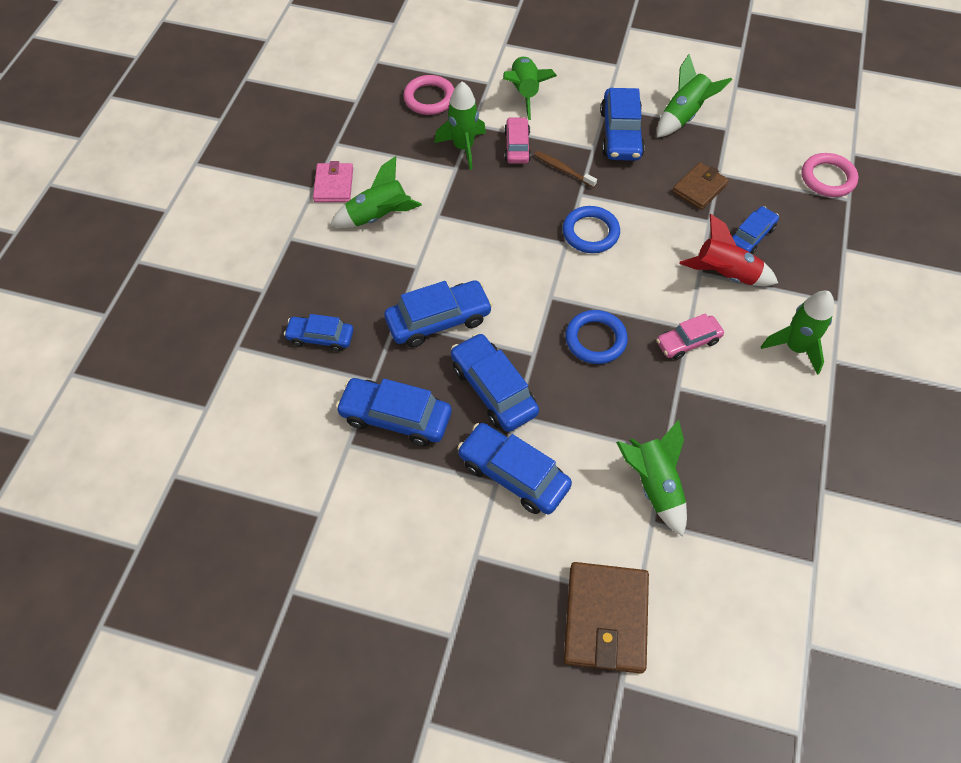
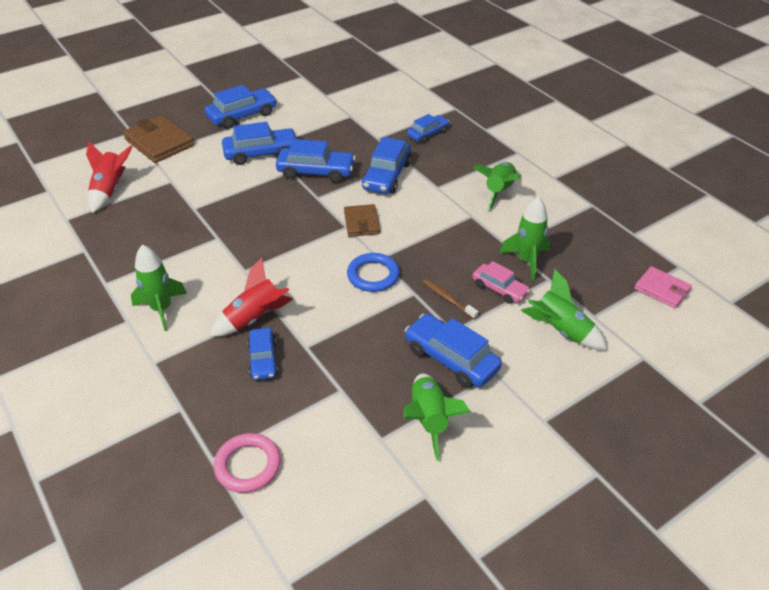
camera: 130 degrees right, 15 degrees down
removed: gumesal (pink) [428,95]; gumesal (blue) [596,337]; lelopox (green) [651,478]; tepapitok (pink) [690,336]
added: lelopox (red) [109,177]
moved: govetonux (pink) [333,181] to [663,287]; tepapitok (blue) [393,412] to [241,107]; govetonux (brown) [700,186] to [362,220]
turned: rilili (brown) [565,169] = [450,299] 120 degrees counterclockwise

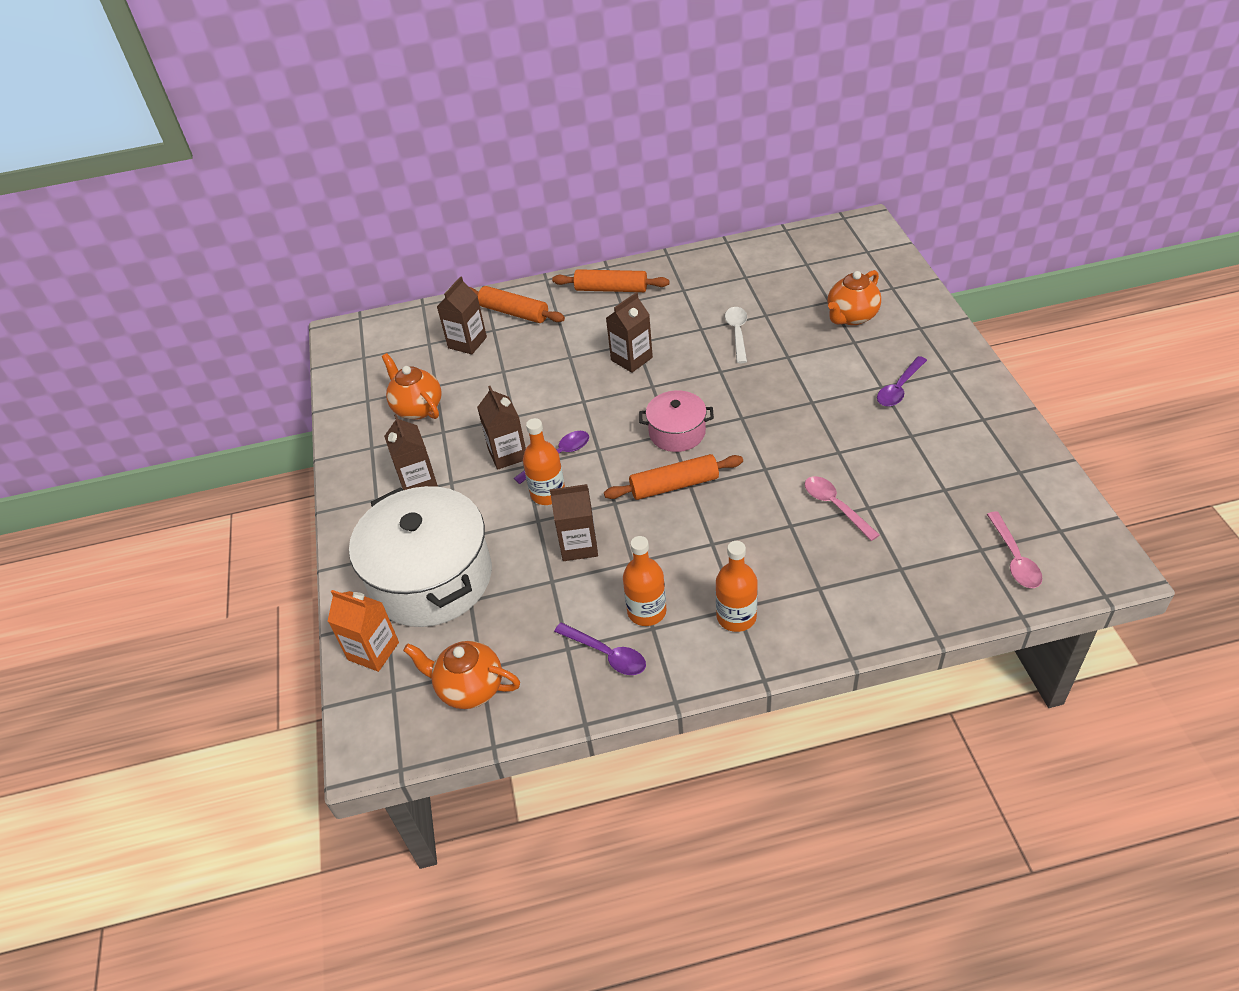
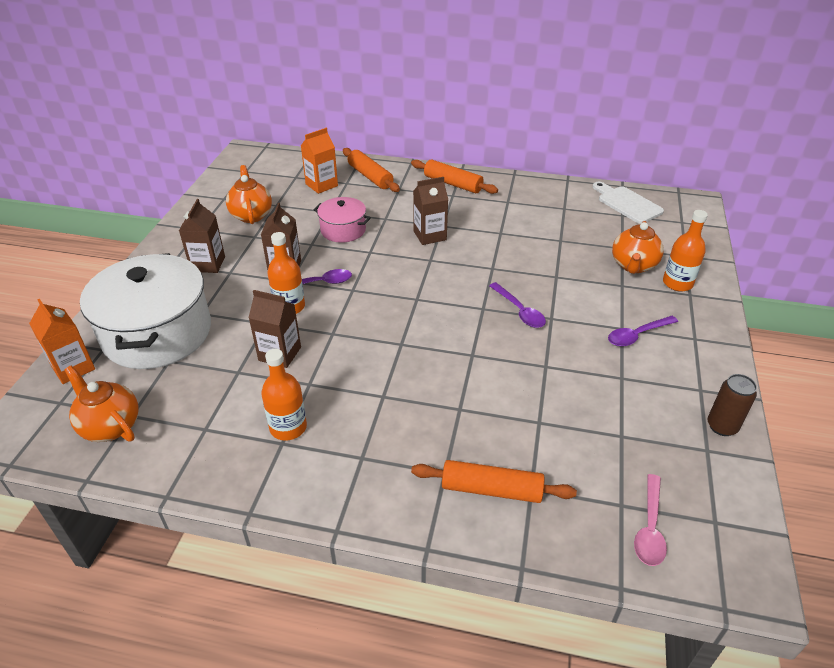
camera: 20 degrees right, 5 degrees down
removed: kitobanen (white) [736,335]; kitobanen (pink) [842,508]
added: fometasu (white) [628,203]; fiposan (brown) [732,405]
moved: kitobanen (purple) [600,649] to [517,305]; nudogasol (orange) [673,477] to [494,481]; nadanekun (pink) [676,421] to [342,220]; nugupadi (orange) [737,586] to [685,251]
recoloured: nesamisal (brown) [462,315] to nesamisal (orange) [319,161]
turned: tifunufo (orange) [854,297] = [638,247] 45 degrees counterclockwise

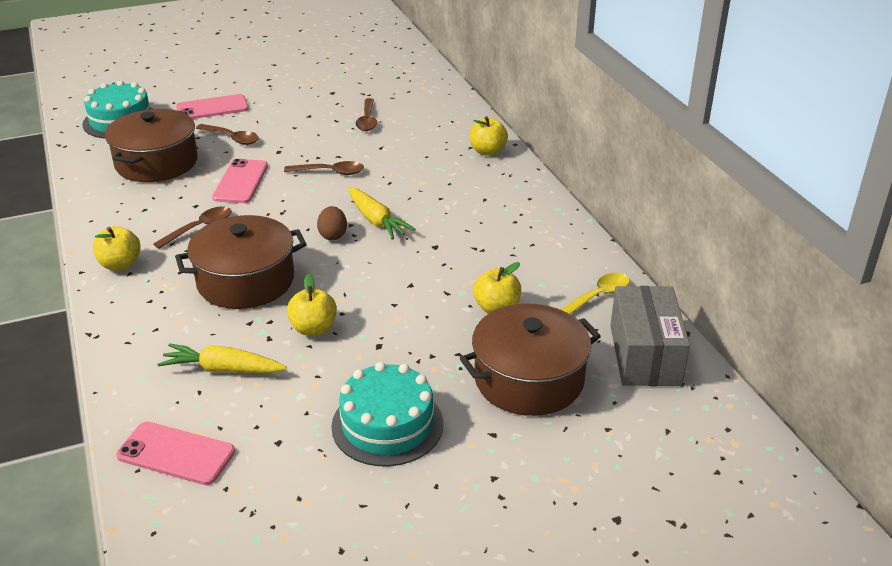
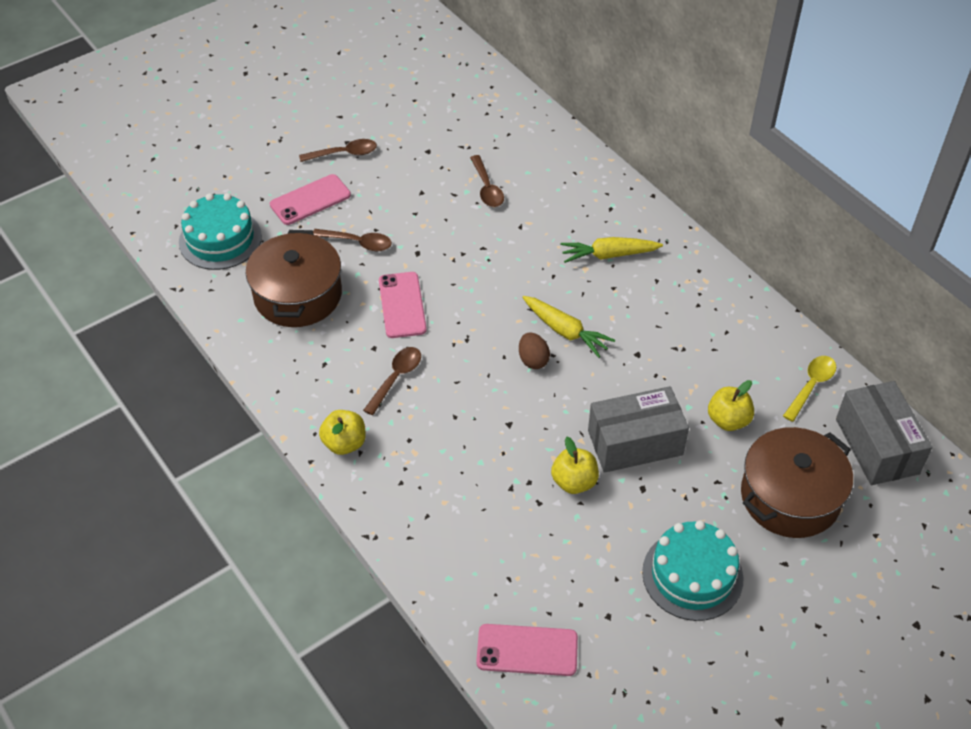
camera: 15 degrees left, 15 degrees up
removed: nadanekun (brown) [241,262]; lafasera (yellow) [489,136]
added: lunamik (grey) [638,429]
moved: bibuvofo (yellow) [222,358] to [611,250]; kitobanen (brown) [324,168] to [338,150]

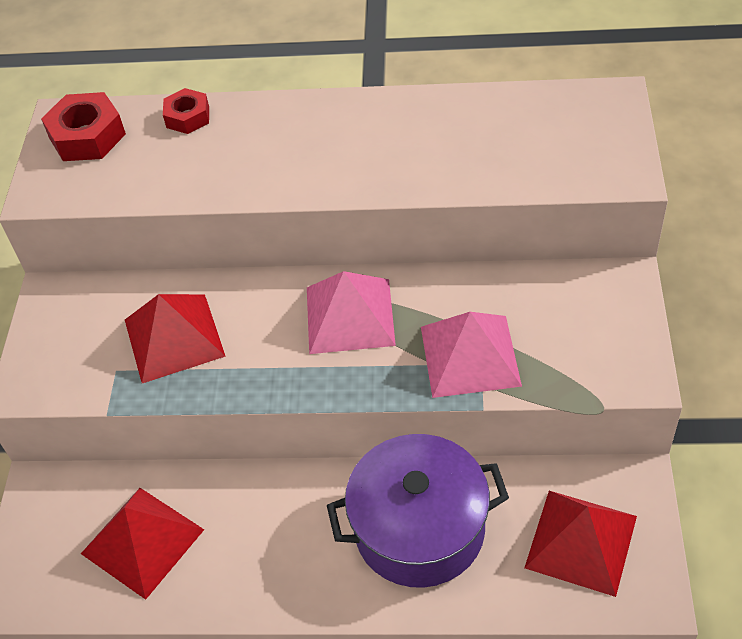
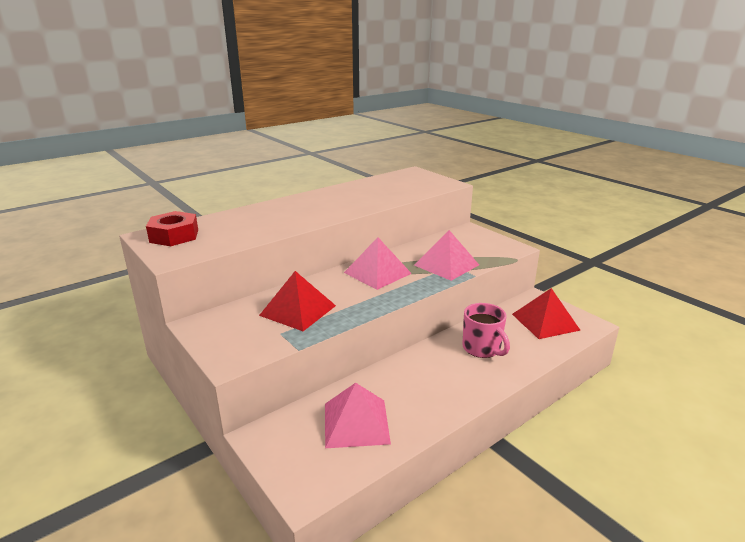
camera: 45 degrees left, 25 degrees down
removed: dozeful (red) [186,111]
replaced: nadanekun (purple) [418,511] to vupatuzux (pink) [486,330]
recoloured: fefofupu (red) [142,544] to fefofupu (pink) [358,415]

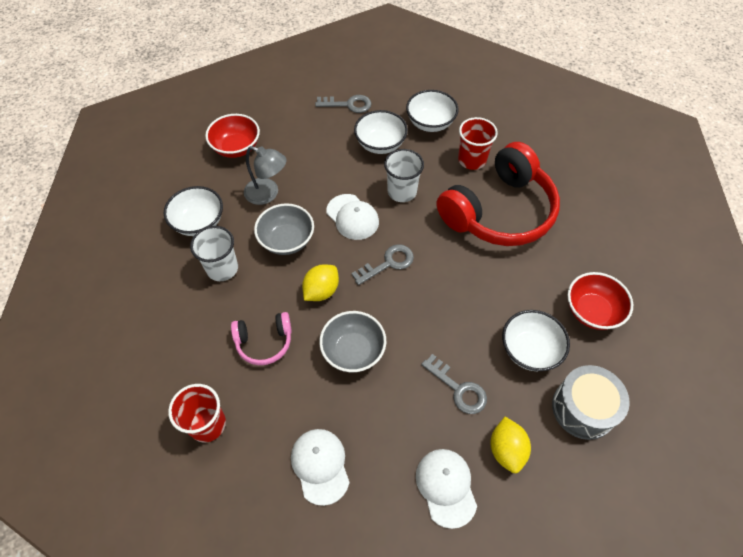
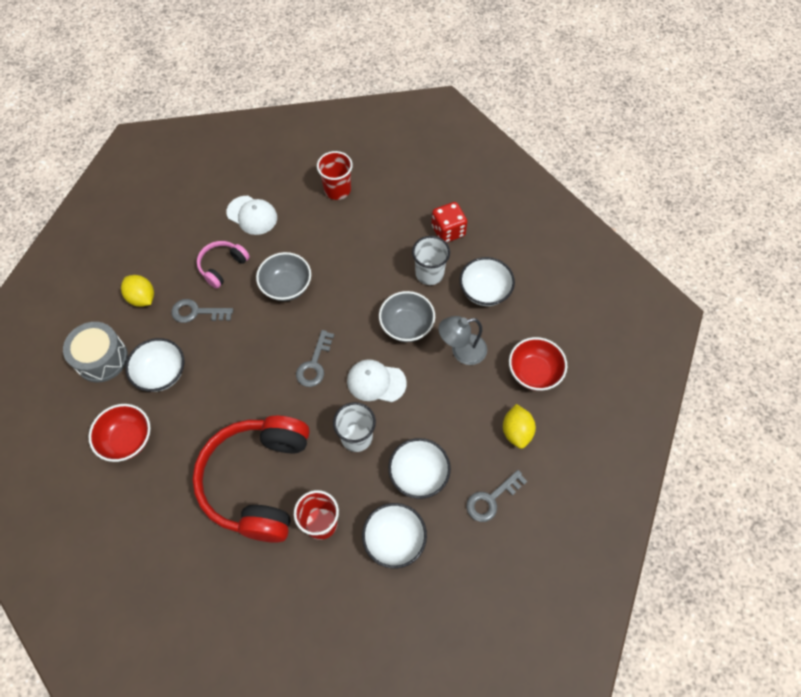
camera: 140 degrees right, 5 degrees up
removed: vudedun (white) [446,489]
added: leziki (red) [449,222]
moved: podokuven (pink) [261,338] to [223,265]; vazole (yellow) [320,282] to [519,426]

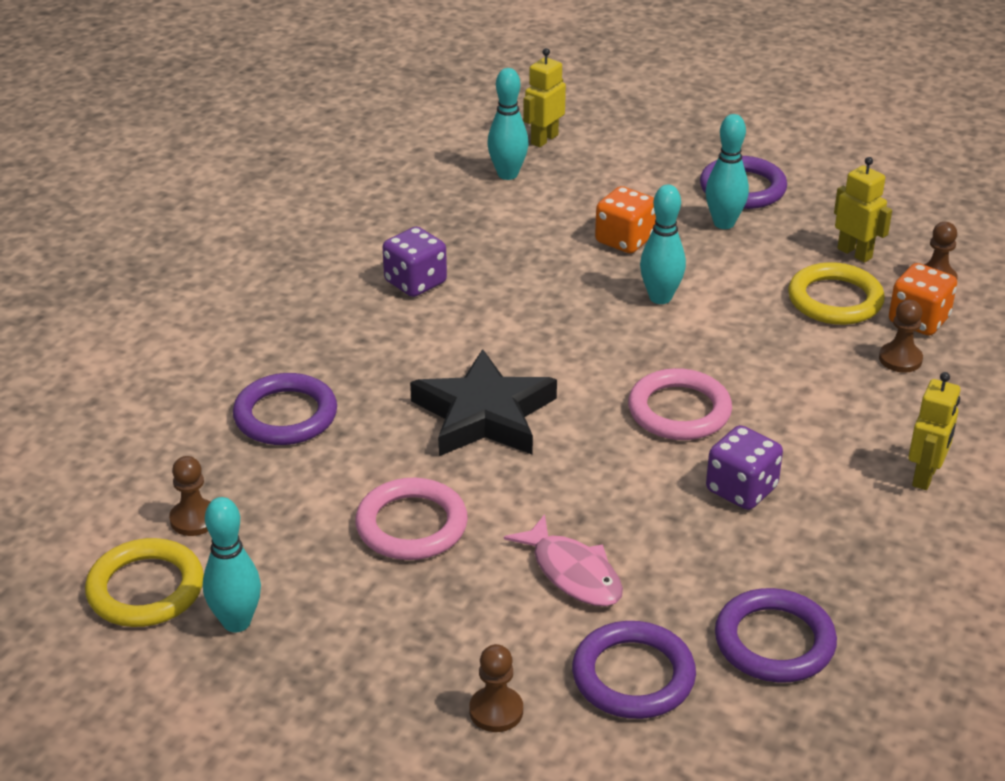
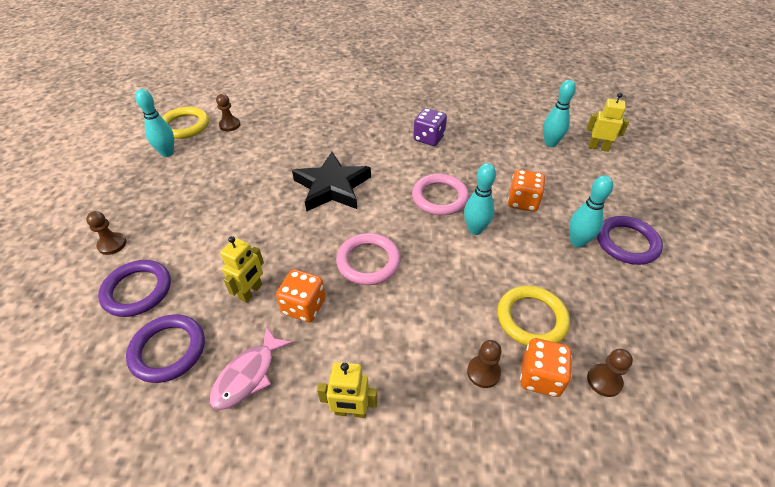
camera: 70 degrees right, 10 degrees up
removed: gumesal (purple) [285,409]
moved: gumesal (pink) [411,519] to [440,194]; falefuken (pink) [563,560] to [251,368]; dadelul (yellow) [863,210] to [242,269]
recoloured: leziki (purple) [744,467] to leziki (orange) [301,295]

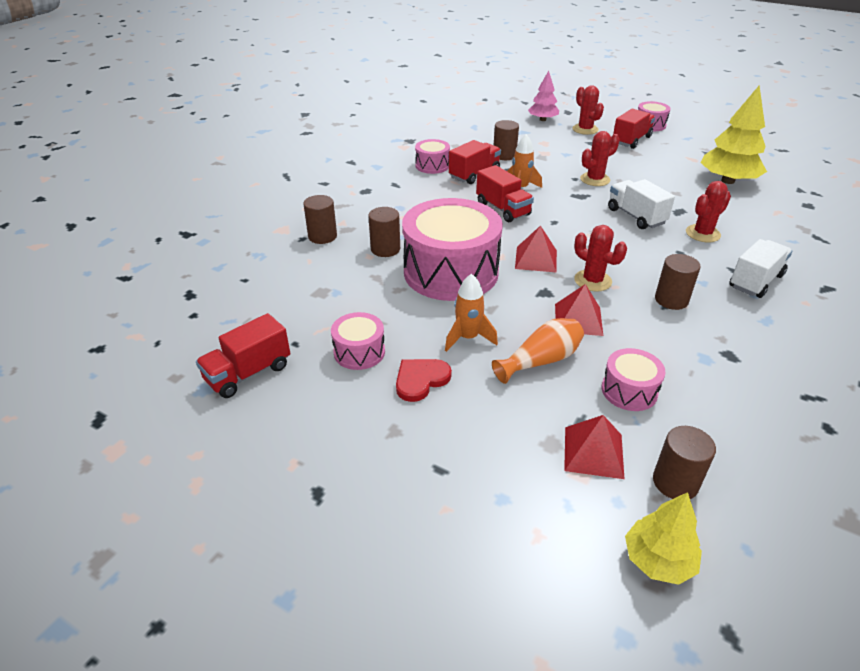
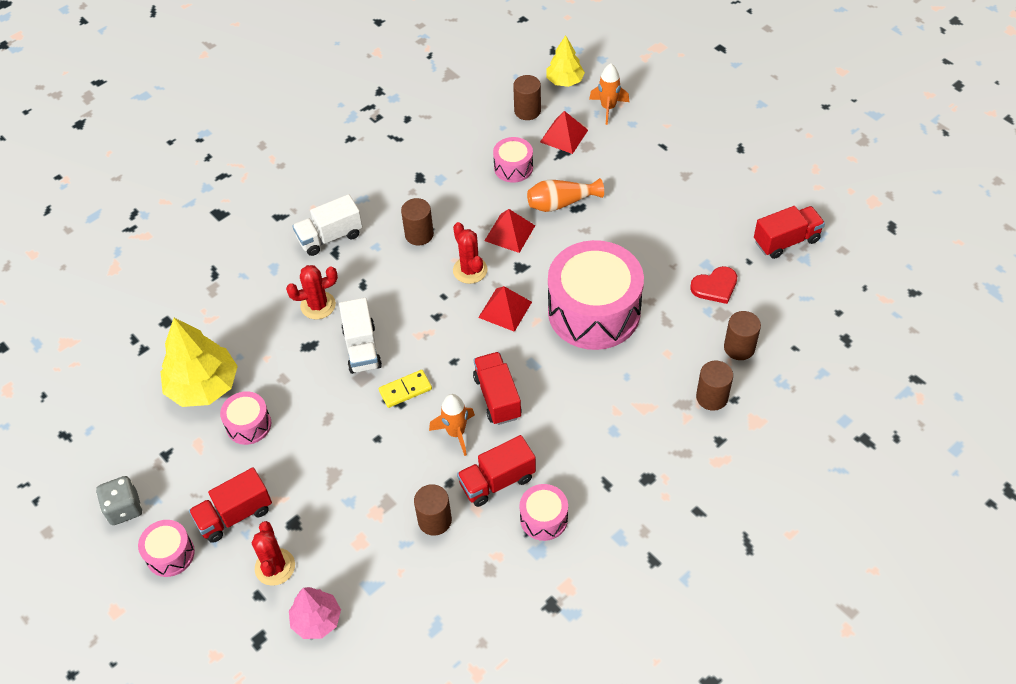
camera: 160 degrees left, 15 degrees up
removed: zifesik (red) [600,158]
added: leziki (grey) [119,500]; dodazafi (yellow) [405,389]
moved: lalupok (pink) [358,341] to [245,418]; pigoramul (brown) [384,232] to [742,335]; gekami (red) [424,380] to [713,285]; lelopox (orange) [471,312] to [609,94]

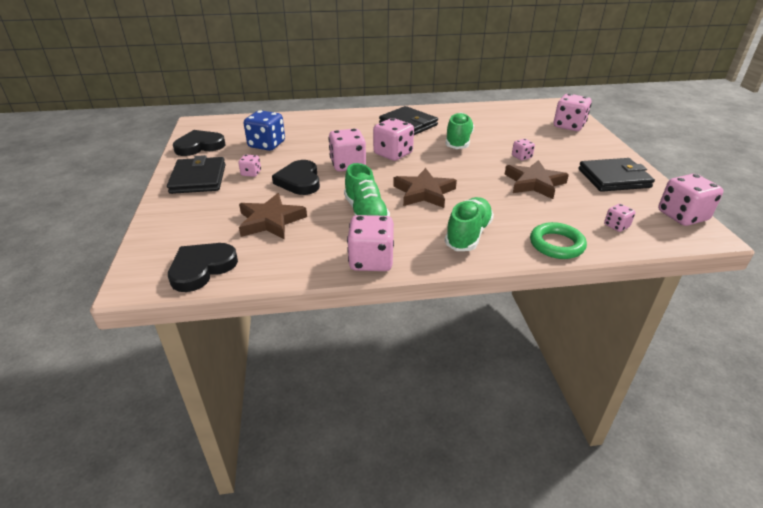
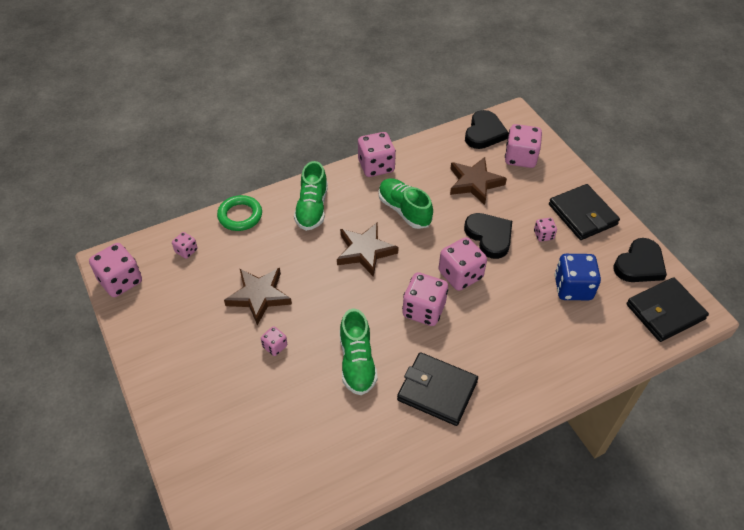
camera: 160 degrees right, 15 degrees up
moved: leziki (pink) [573,112] to [523,146]; govetonux (black) [616,175] to [667,309]

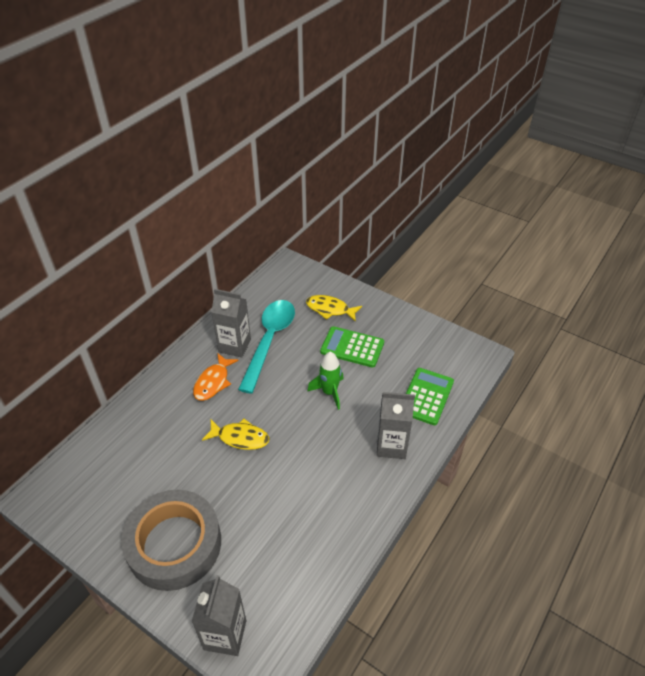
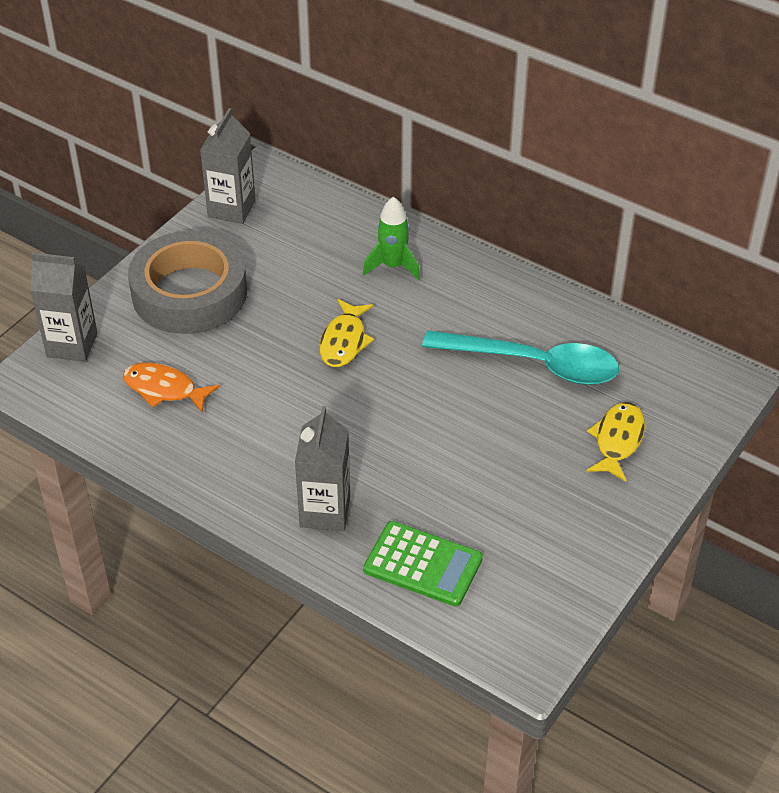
camera: 90 degrees right, 0 degrees up
removed: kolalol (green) [352,347]
moved: falefuken (orange) [216,377] to [171,387]; nesamisal (grey) [231,323] to [228,166]; lelopox (green) [326,381] to [391,238]

